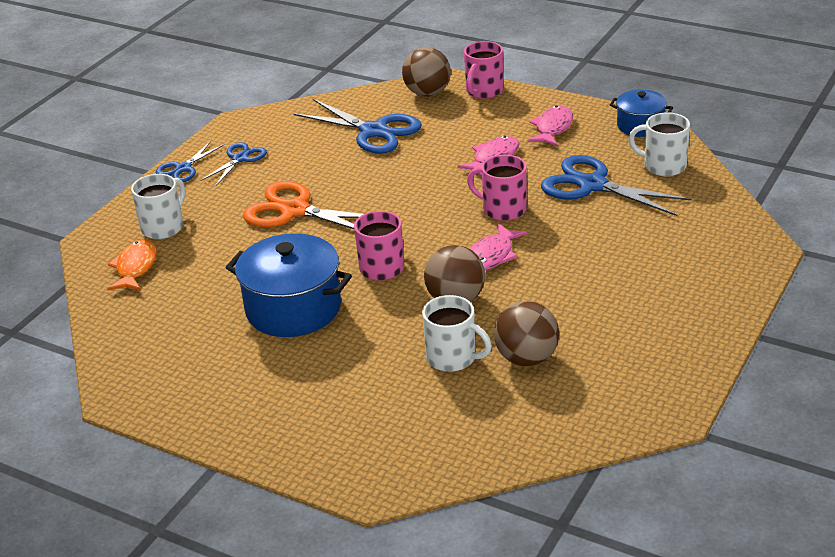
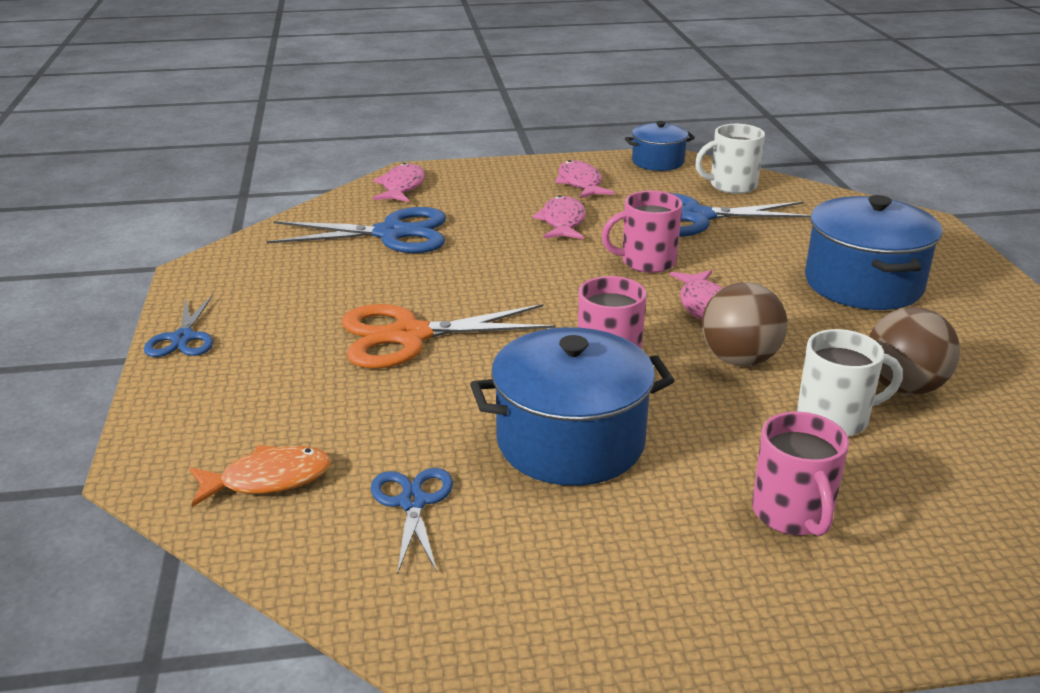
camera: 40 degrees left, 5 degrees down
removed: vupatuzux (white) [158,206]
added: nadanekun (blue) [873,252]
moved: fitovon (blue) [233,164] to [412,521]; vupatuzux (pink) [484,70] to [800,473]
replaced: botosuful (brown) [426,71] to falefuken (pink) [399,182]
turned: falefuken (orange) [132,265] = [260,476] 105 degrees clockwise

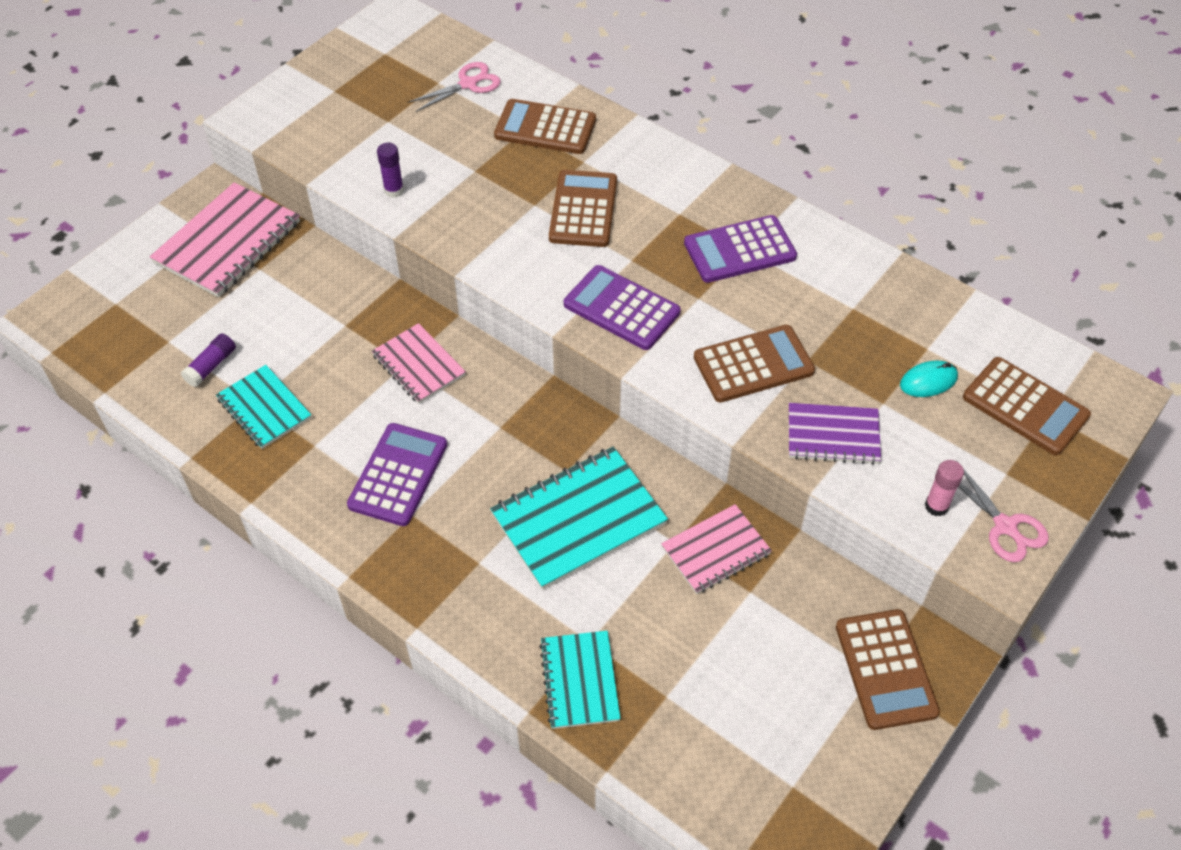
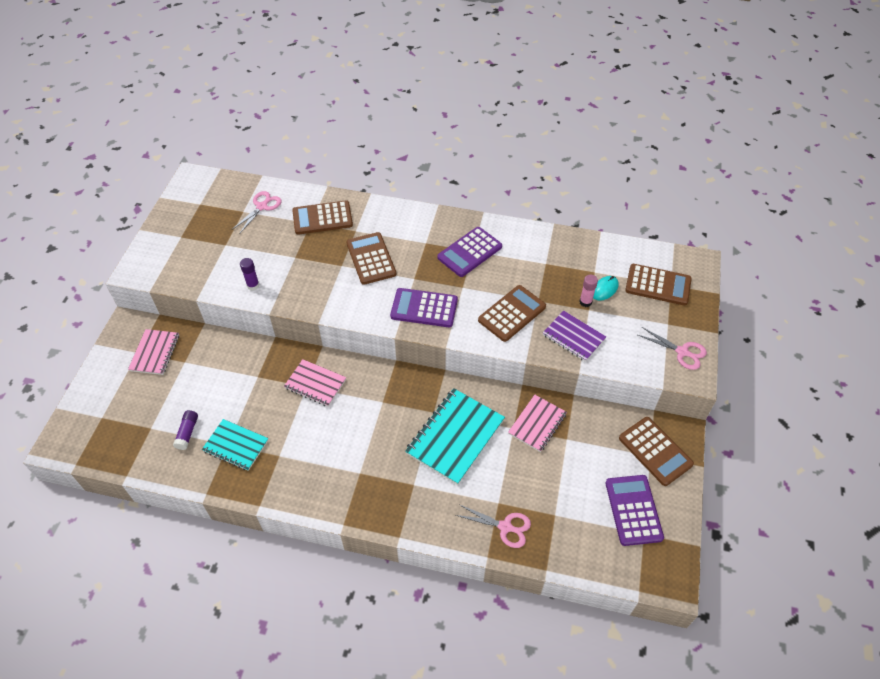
camera: 25 degrees left, 0 degrees up
moved: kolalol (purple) [397,474] to [634,510]; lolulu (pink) [944,488] to [588,291]
replaced: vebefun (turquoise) [580,680] to fitovon (pink) [493,526]
turned: vebefun (purple) [835,434] = [574,336] 60 degrees clockwise
resized: vebefun (pink) [225,239] = [153,352] x0.61

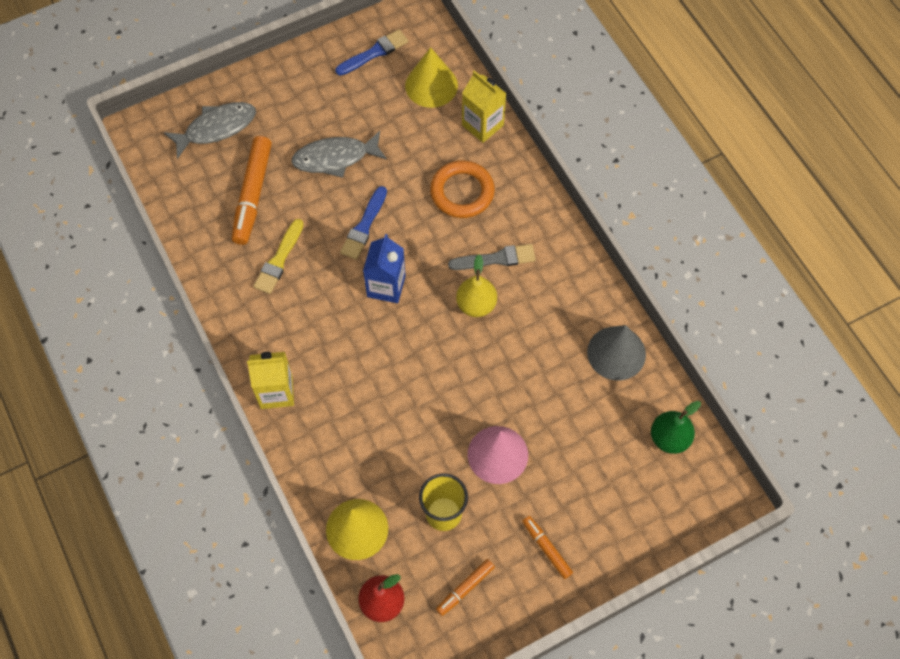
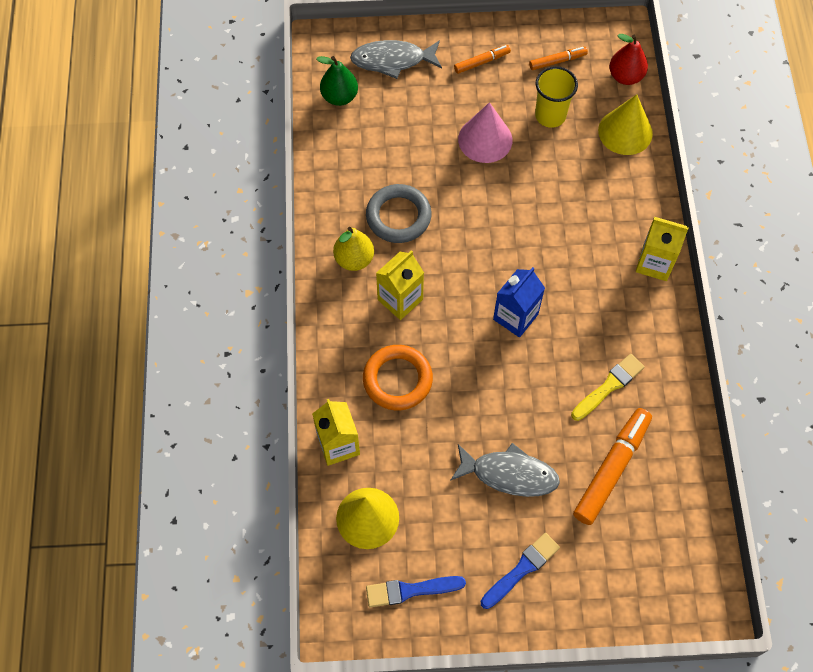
camera: 155 degrees left, 0 degrees up
removed: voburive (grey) [616,352]
added: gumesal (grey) [399,213]
moved: falefuken (grey) [210,130] to [396,59]; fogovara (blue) [363,223] to [520,571]; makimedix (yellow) [476,285] to [353,249]
replaced: fogovara (grey) [492,257] to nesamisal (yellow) [400,285]
turned: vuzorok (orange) [547,547] = [482,59] 105 degrees counterclockwise

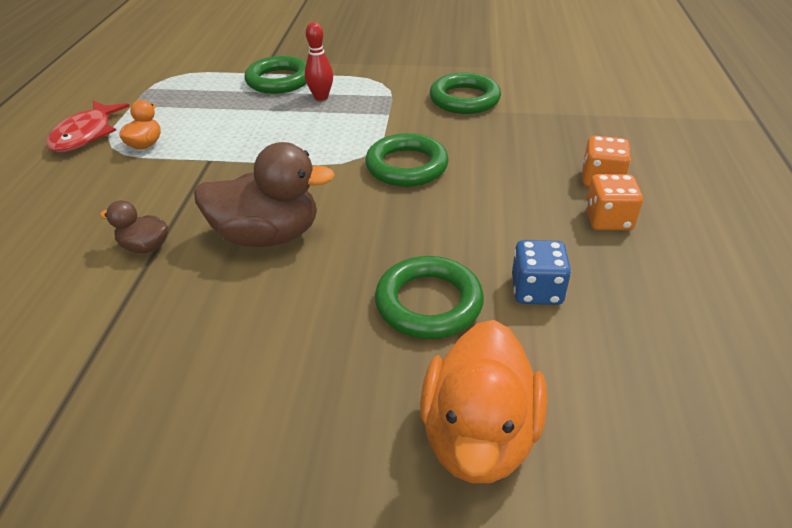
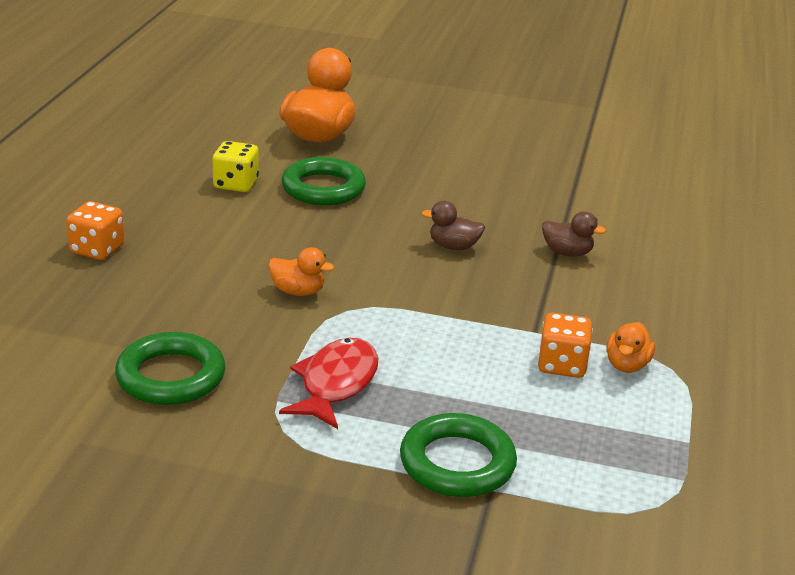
camera: 175 degrees left, 10 degrees down
removed: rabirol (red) [319,61]
moved: falefuken (red) [88,126] to [328,383]; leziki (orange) [614,202] to [565,345]
replaced: gumesal (green) [407,160] to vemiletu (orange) [301,271]
recoloured: leziki (blue) [541,272] to leziki (yellow) [235,166]
resized: vemiletu (brown) [264,194] = [453,225] x0.50

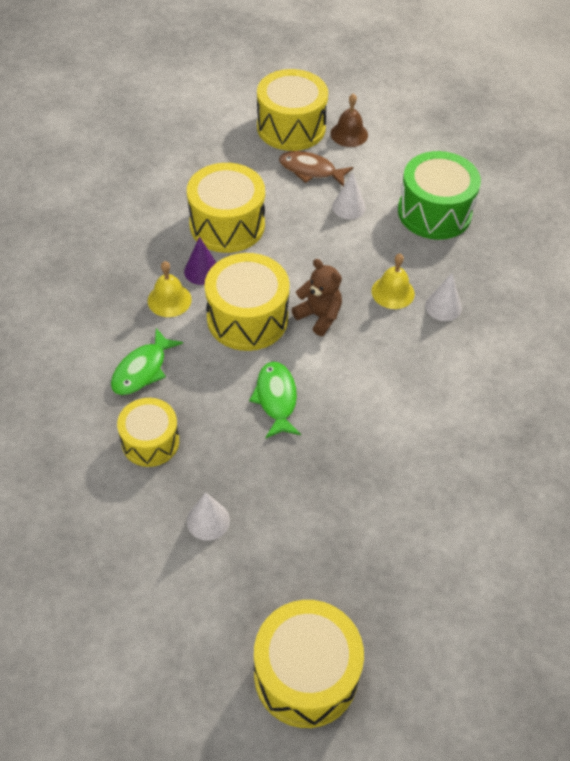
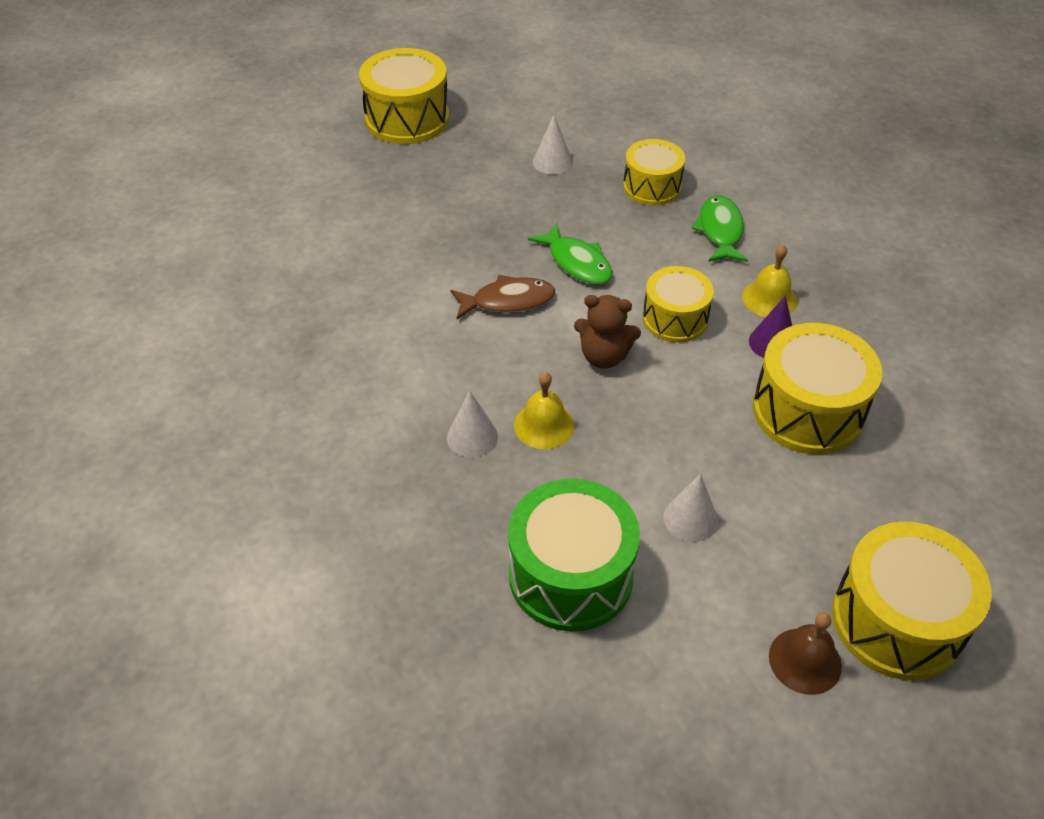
camera: 150 degrees right, 5 degrees down
moved: falefuken (brown) [316,169] to [502,297]
resized: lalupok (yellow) [247,302] = [678,304] x0.64

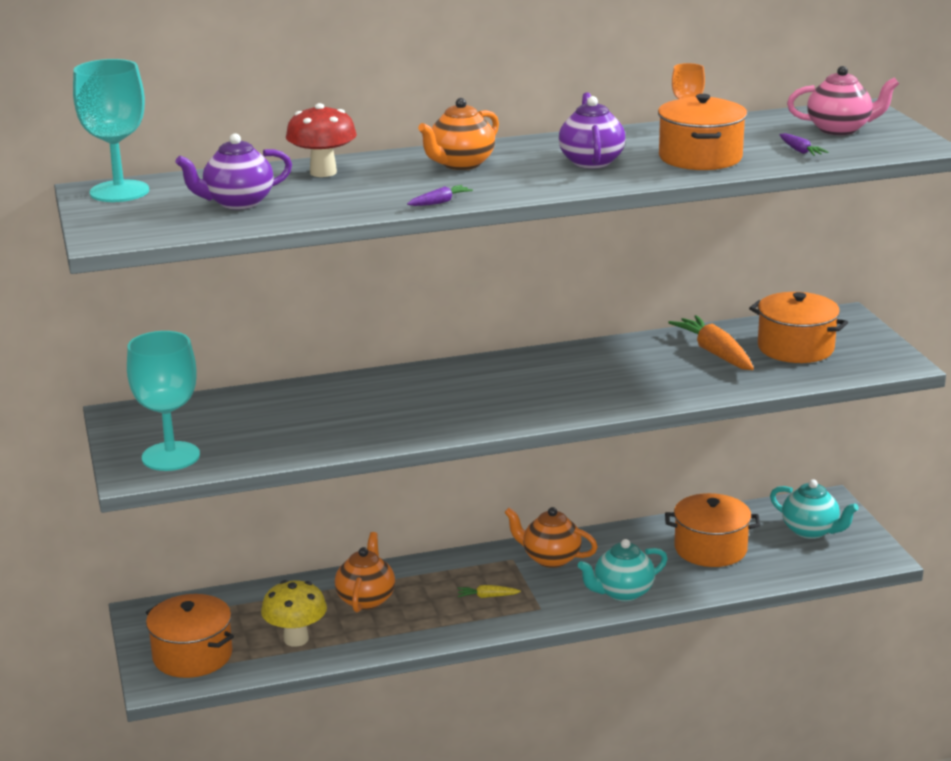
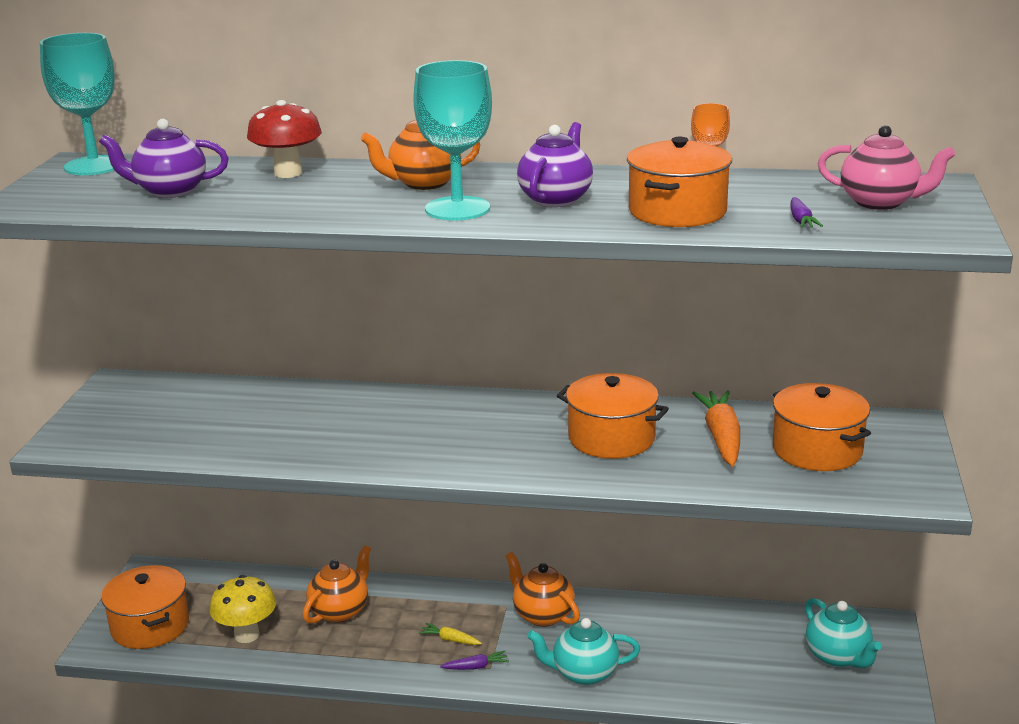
camera: 25 degrees right, 0 degrees up
moved: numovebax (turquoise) [163,401] to [452,140]; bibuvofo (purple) [440,195] to [474,660]; nadanekun (orange) [712,530] to [613,416]

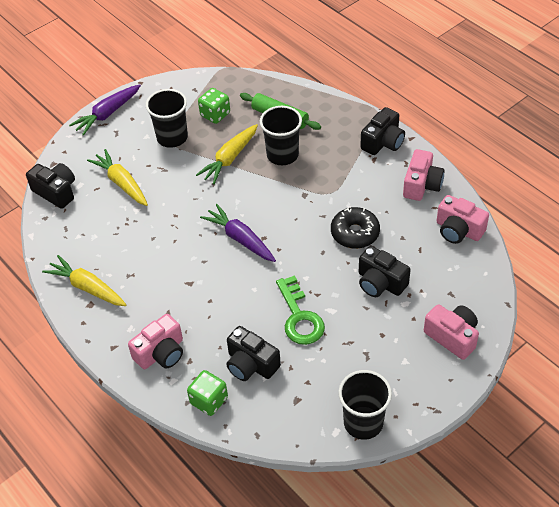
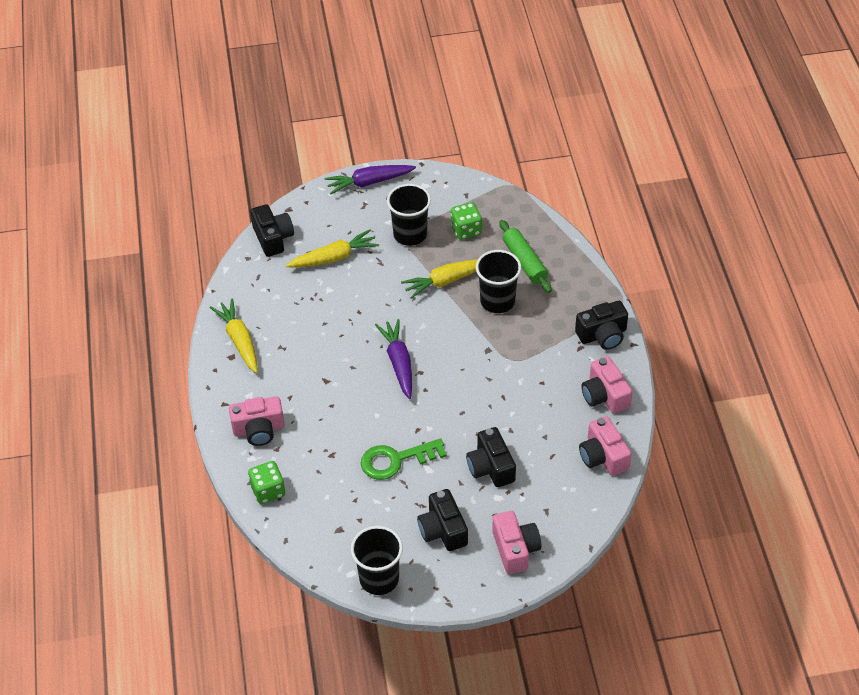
camera: 30 degrees right, 0 degrees up
removed: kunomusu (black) [355,228]
moved: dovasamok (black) [253,353] to [442,520]
turned: bibuvofo (yellow) [117,177] = [332,248] 75 degrees clockwise; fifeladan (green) [300,310] = [404,459] 60 degrees clockwise; dovasamok (pink) [424,175] = [606,385] 105 degrees clockwise

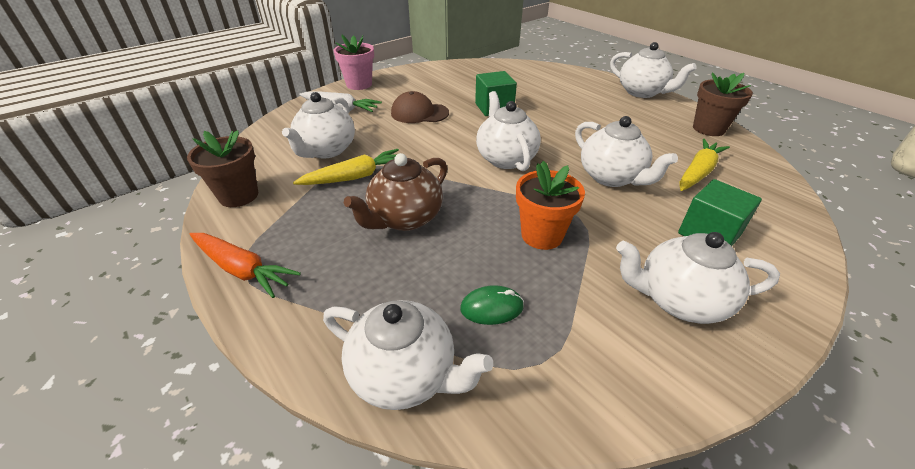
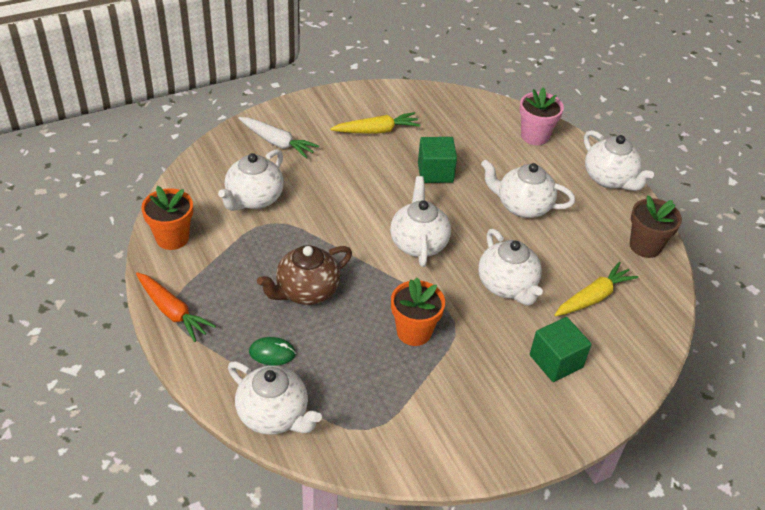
camera: 10 degrees right, 5 degrees up
removed: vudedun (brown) [420,107]
moved: bibuvofo (yellow) [346,167] to [375,123]; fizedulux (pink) [354,62] to [541,116]; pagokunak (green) [492,305] to [272,351]; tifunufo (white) [698,278] to [528,189]
recoloured: fizedulux (brown) [222,168] to fizedulux (orange) [167,218]

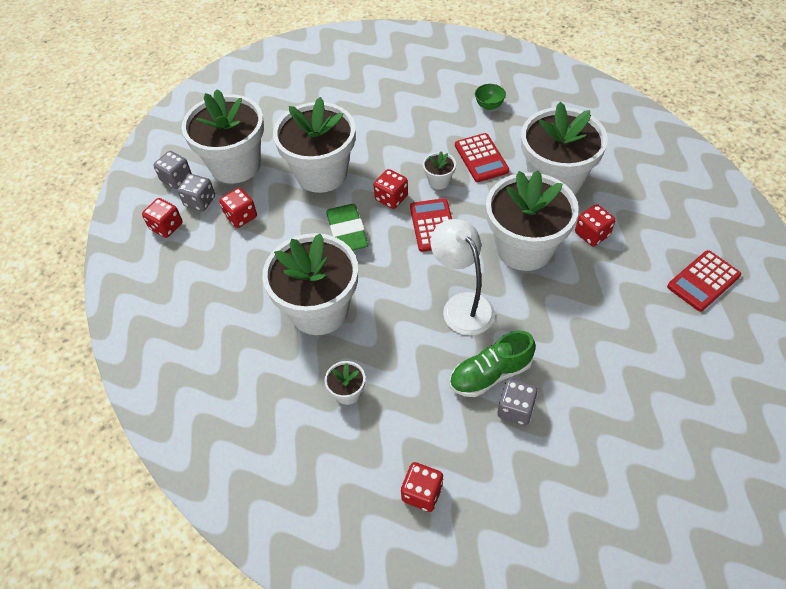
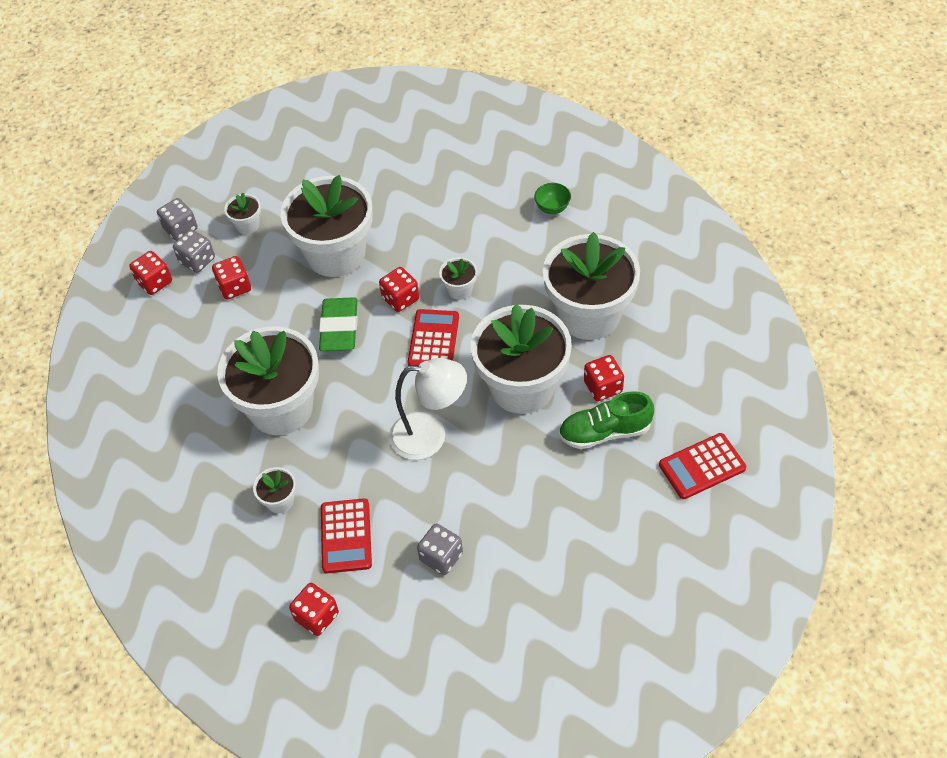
camera: 15 degrees right, 0 degrees up
moved: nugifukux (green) [492,364] to [606,420]; kolalol (red) [482,157] to [346,536]
turned: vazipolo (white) [463,277] = [428,409] 105 degrees clockwise
resized: fizedulux (white) [223,136] = [242,213] x0.41

